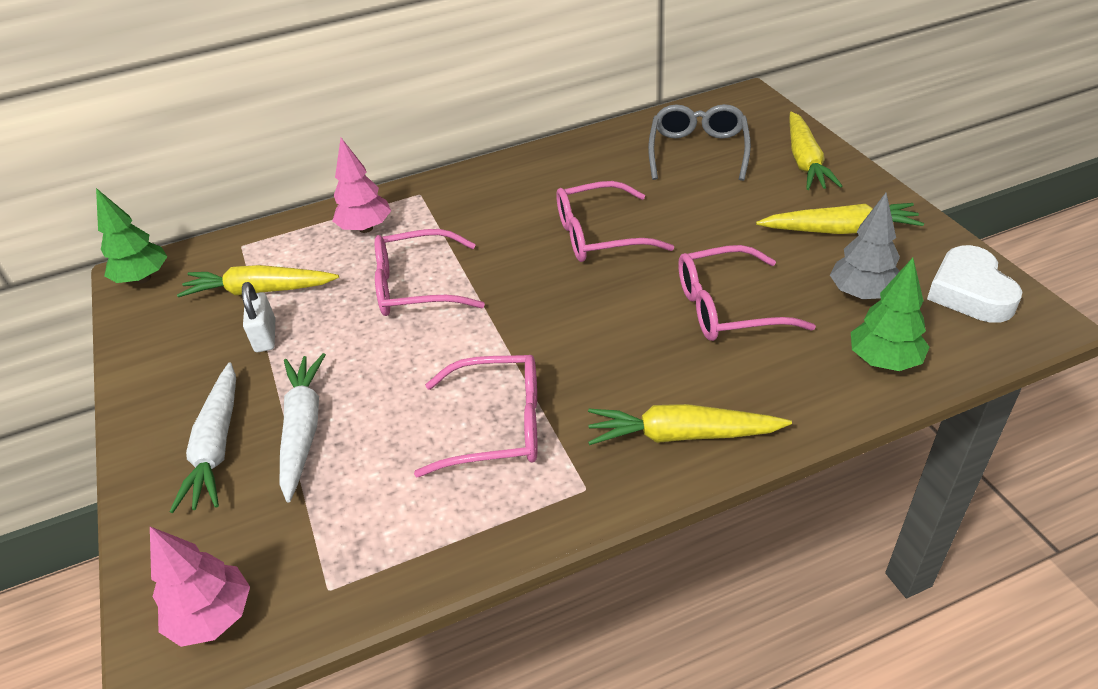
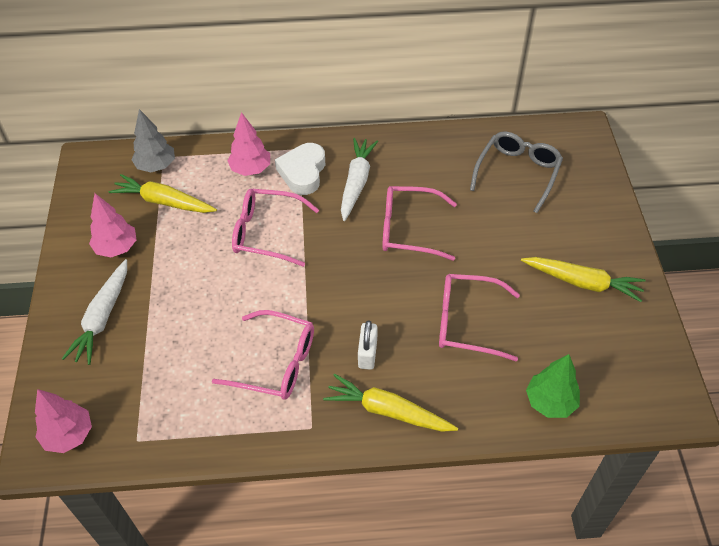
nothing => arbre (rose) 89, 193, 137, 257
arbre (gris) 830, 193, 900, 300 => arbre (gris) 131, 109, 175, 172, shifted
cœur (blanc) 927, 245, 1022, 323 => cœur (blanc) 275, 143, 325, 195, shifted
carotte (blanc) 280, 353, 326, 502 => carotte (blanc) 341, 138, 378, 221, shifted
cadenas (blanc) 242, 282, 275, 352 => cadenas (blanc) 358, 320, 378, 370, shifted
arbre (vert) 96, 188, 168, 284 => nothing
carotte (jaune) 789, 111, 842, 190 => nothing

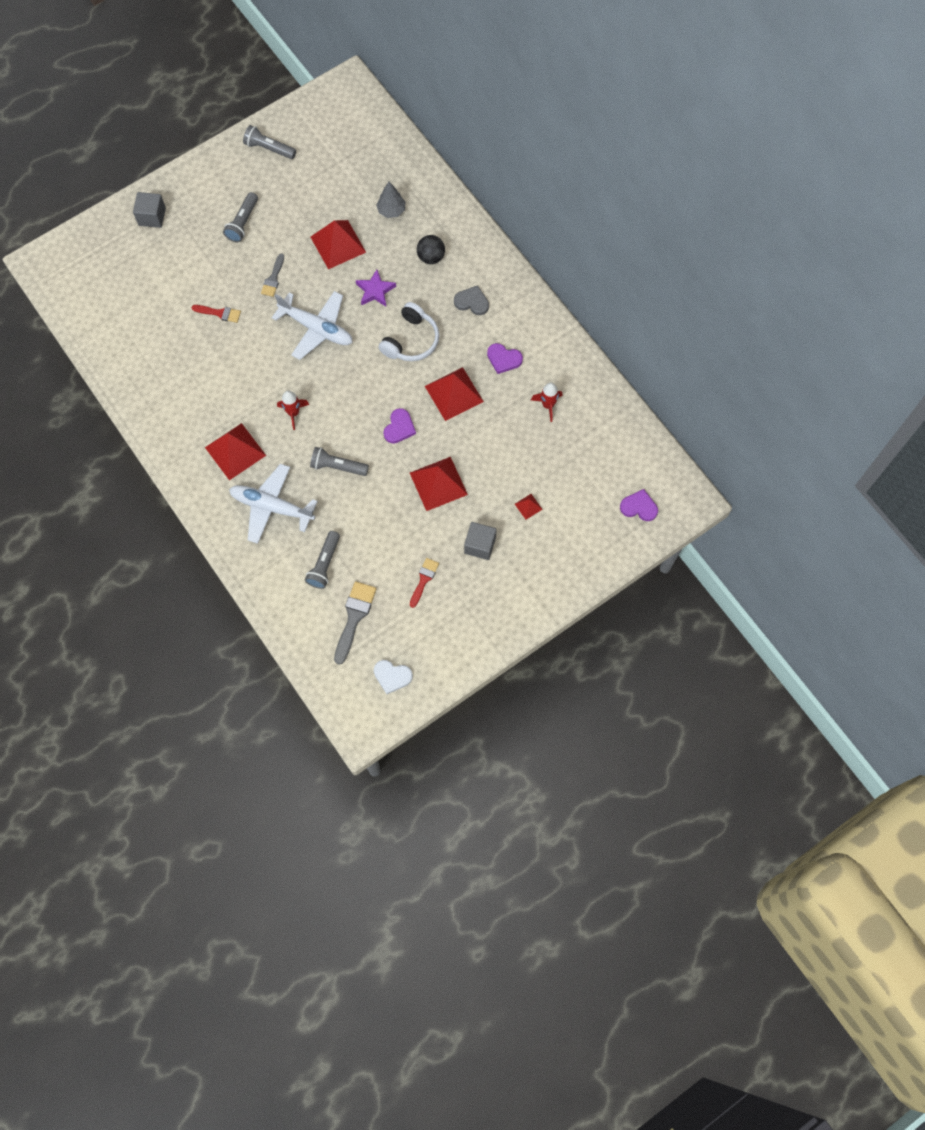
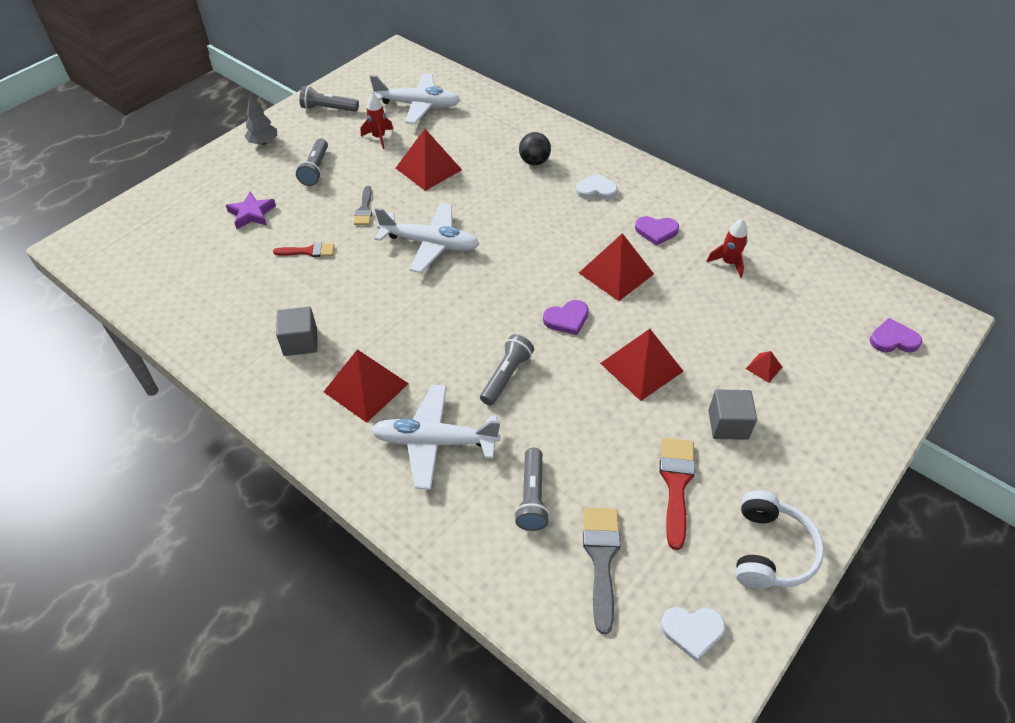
étoile (violet) 356, 270, 396, 306 => étoile (violet) 226, 192, 276, 229, shifted
arbre (gris) 376, 182, 406, 218 => arbre (gris) 244, 95, 277, 145, shifted
cube (gris) 133, 192, 166, 228 => cube (gris) 276, 307, 317, 356, shifted
fusée (rouge) 277, 390, 310, 430 => fusée (rouge) 361, 93, 393, 149, shifted
nothing => avion (blanc) 370, 73, 460, 124
lampe de poche (gris) 310, 447, 369, 476 => lampe de poche (gris) 480, 334, 534, 405, 120 degrees clockwise
cœur (violet) 383, 408, 416, 444 => cœur (violet) 543, 300, 589, 335, 60 degrees clockwise
cœur (gris) 454, 285, 489, 315 => cœur (blanc) 576, 173, 618, 199
pinceau (rouge) 410, 558, 439, 608 => pinceau (rouge) 660, 438, 695, 550, x1.60
casque audio (blanc) 378, 302, 439, 361 => casque audio (blanc) 735, 490, 824, 589, shifted

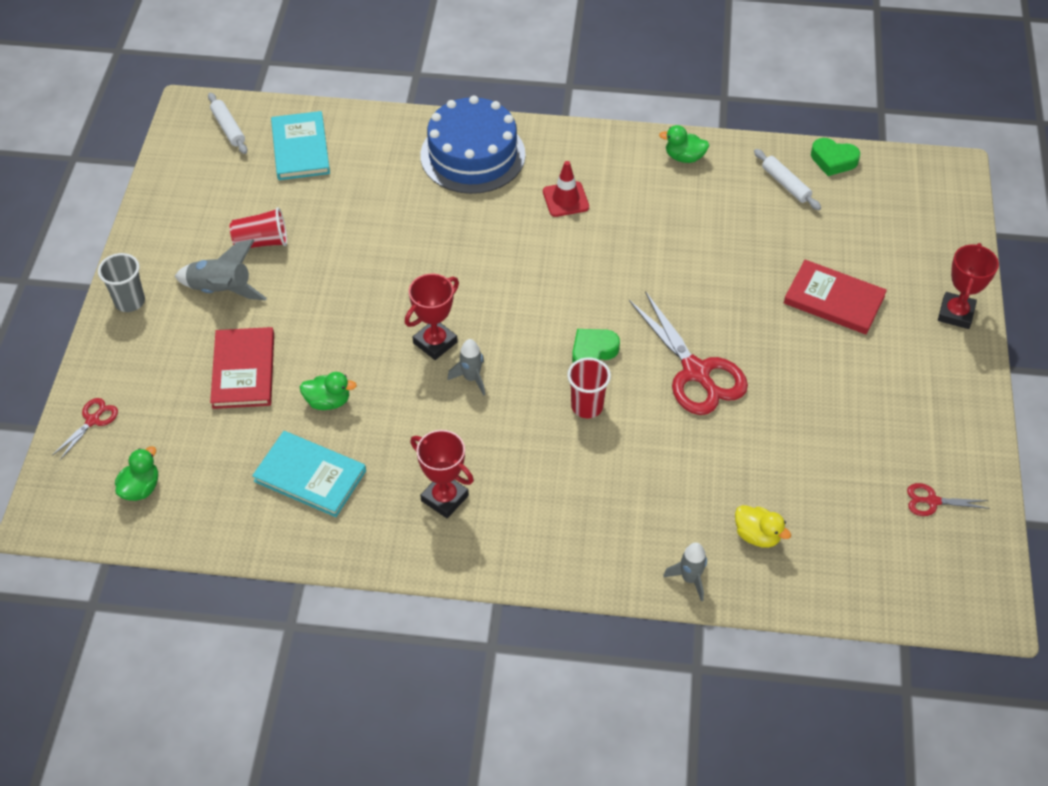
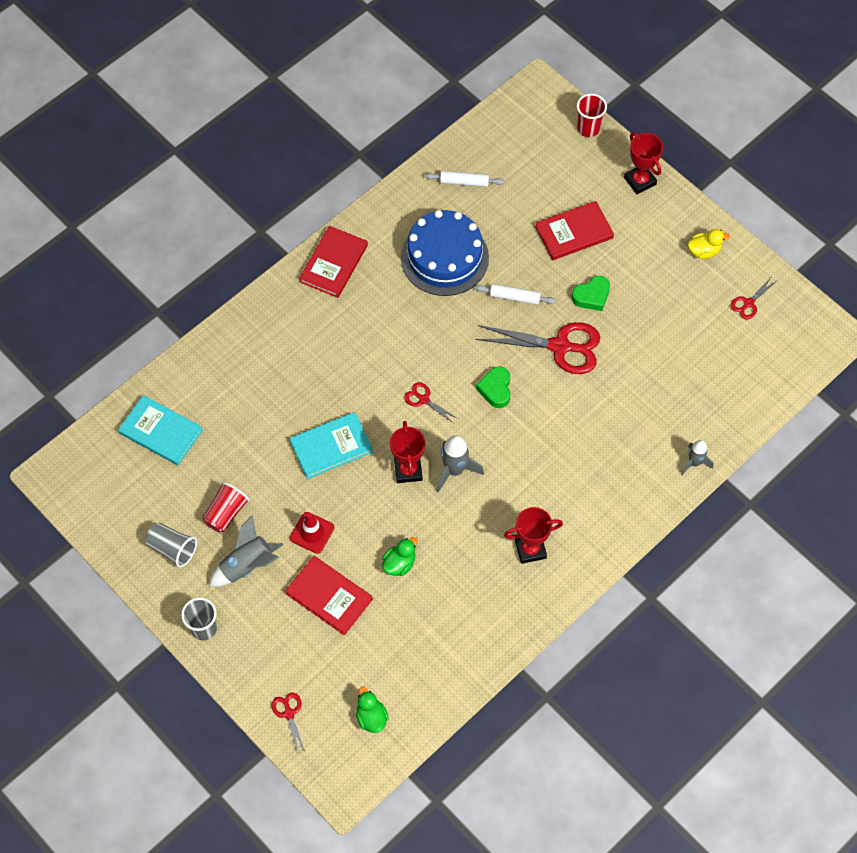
nothing => gobelet (gris) 145, 523, 197, 568
livre (turquoise) 252, 431, 366, 517 => livre (turquoise) 289, 412, 373, 479, shifted
cône de chantier (rouge) 543, 161, 589, 217 => cône de chantier (rouge) 290, 512, 334, 554, shifted
nothing => livre (rouge) 299, 226, 368, 298
gâteau (bleu) 420, 96, 526, 194 => gâteau (bleu) 401, 210, 489, 296, shifted
nothing => ciseaux (rouge) 404, 382, 458, 423
fusée (gris) 447, 339, 485, 396 => fusée (gris) 436, 435, 484, 492, x1.52
rouleau à pâtisserie (blanc) 208, 93, 247, 154 => rouleau à pâtisserie (blanc) 475, 284, 556, 305, shifted
cœur (vert) 811, 138, 860, 176 => cœur (vert) 572, 276, 610, 311, shifted
gobelet (rouge) 567, 358, 611, 418 => gobelet (rouge) 577, 94, 607, 137, shifted
canard (jaune) 735, 505, 791, 548 => canard (jaune) 688, 229, 730, 259, shifted
canard (vert) 659, 125, 709, 163 => nothing

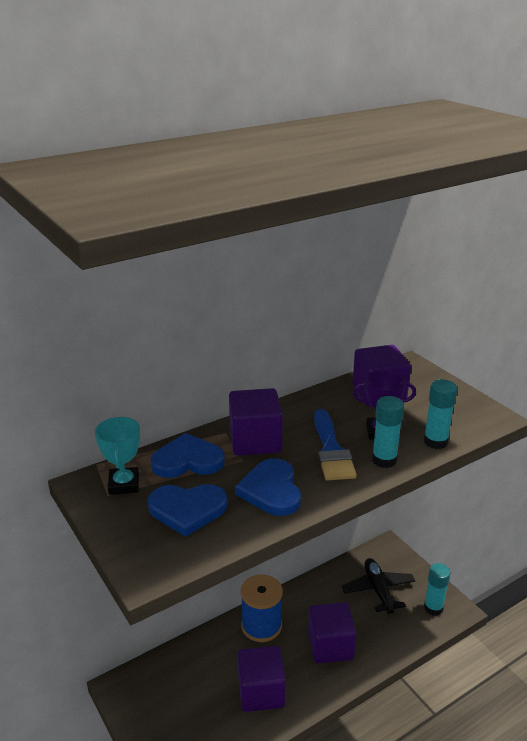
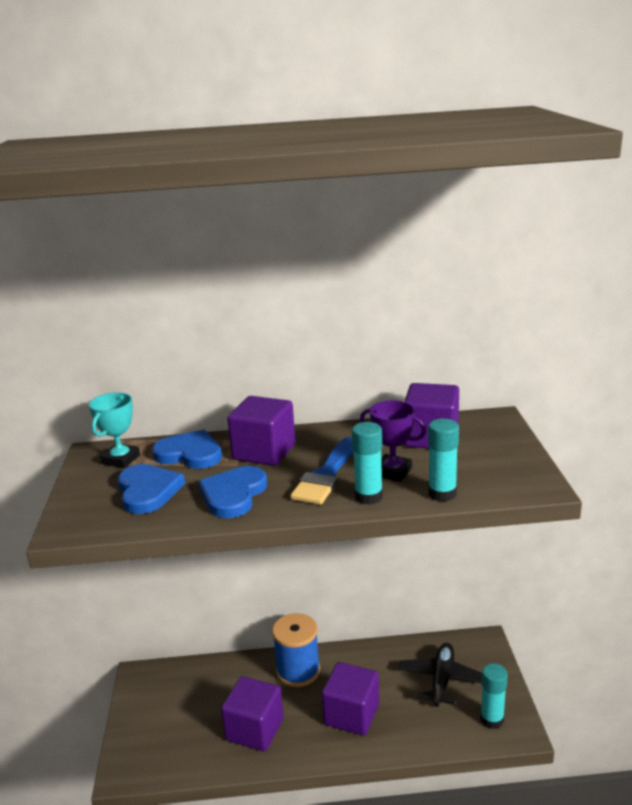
cœur (bleu) 148, 484, 227, 537 => cœur (bleu) 118, 464, 185, 514, 135 degrees counterclockwise

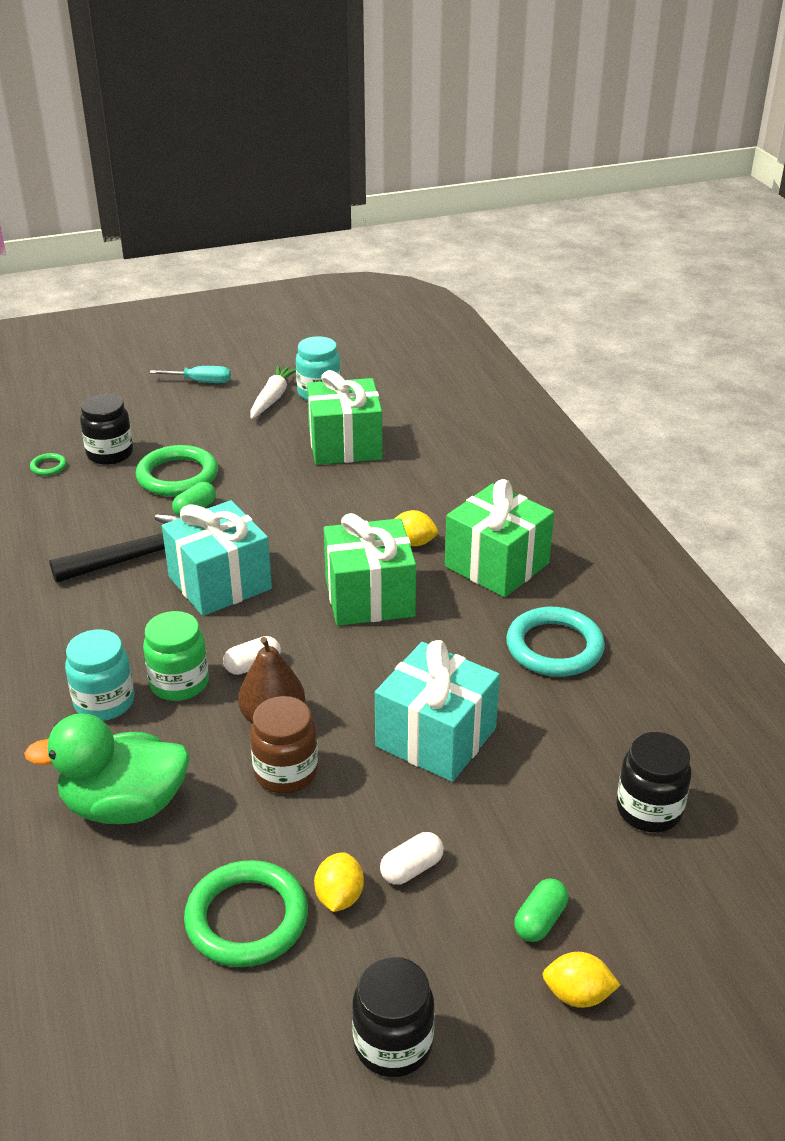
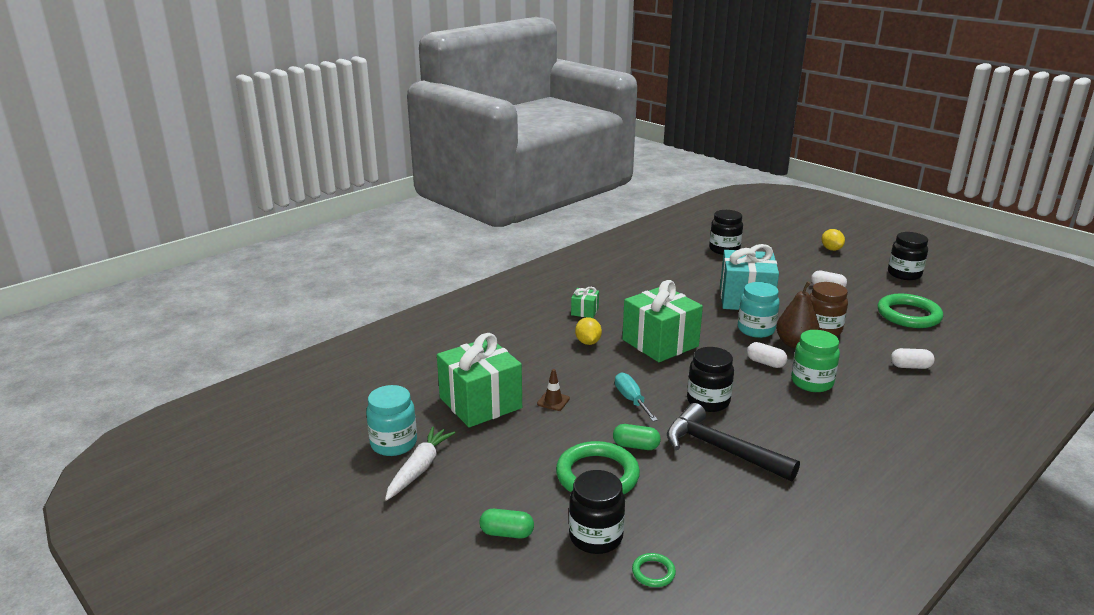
carotte (blanc) 250, 365, 296, 419 => carotte (blanc) 385, 427, 455, 501, 120 degrees clockwise
gélule (vert) 514, 878, 568, 942 => gélule (vert) 480, 509, 534, 538, shifted
nothing => cône de chantier (marron) 537, 369, 570, 411
cadeau (vert) 445, 479, 554, 597 => cadeau (vert) 571, 287, 599, 318, x0.46
tournevis (turquoise) 150, 366, 231, 383 => tournevis (turquoise) 615, 372, 658, 421, shifted
cadeau (turquoise) 162, 500, 272, 616 => bocal (noir) 687, 347, 734, 412
bocal (turquoise) 65, 629, 134, 721 => bocal (turquoise) 738, 282, 779, 338, shifted
canard (vert) 24, 713, 190, 824 => gélule (blanc) 891, 348, 935, 369
citron (jaune) 314, 852, 364, 912 => nothing
anneau (turquoise) 506, 607, 605, 677 => nothing

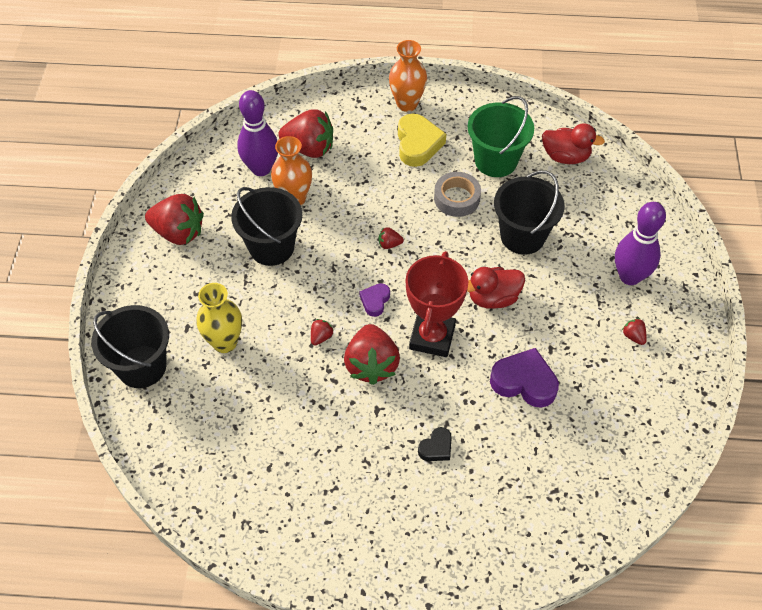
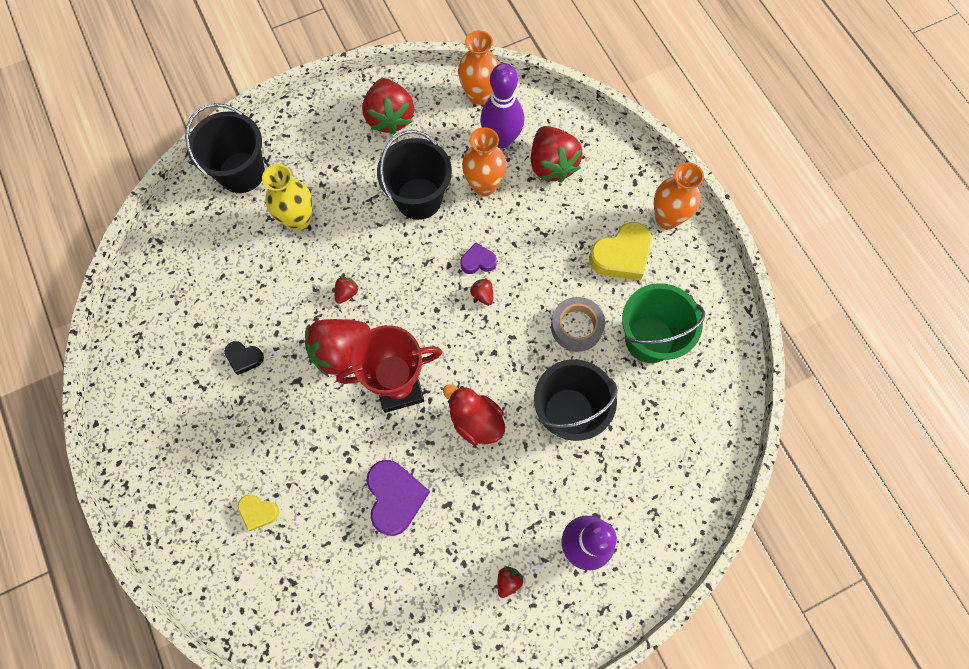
cœur (noir) 418, 427, 452, 461 => cœur (noir) 224, 341, 264, 375, shifted
nothing => cœur (jaune) 238, 494, 279, 531
fraise (rouge) 311, 319, 334, 345 => fraise (rouge) 335, 277, 359, 304, 60 degrees counterclockwise
nothing => vase (orange) 458, 30, 499, 105
cœur (violet) 359, 283, 390, 317 => cœur (violet) 460, 243, 497, 274, shifted
canard (rouge) 542, 123, 605, 164 => nothing

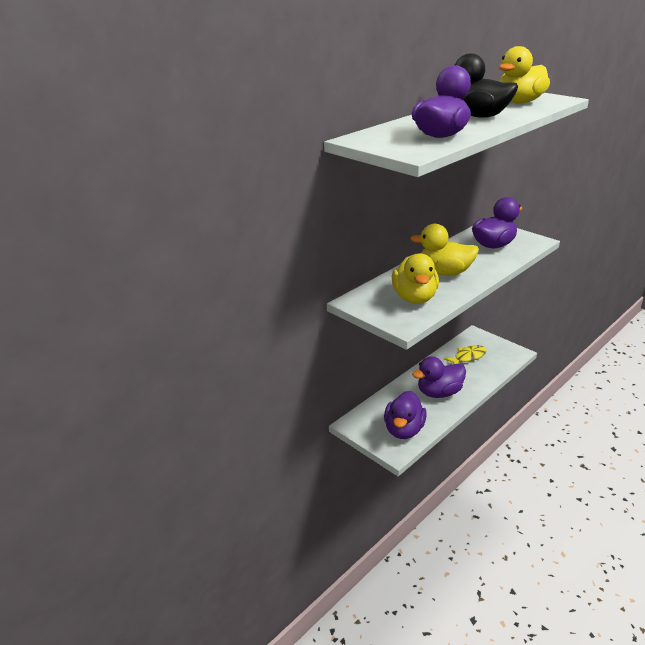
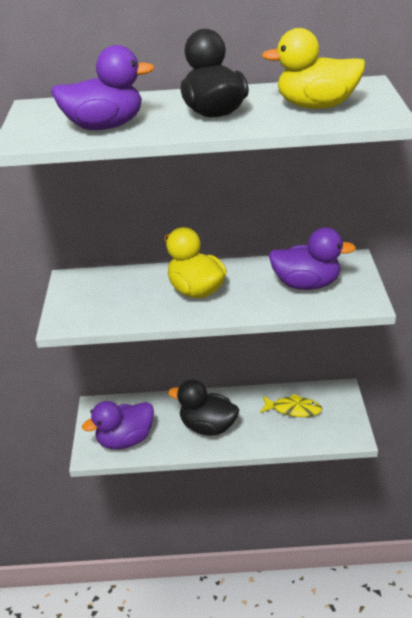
canard (violet) 412, 356, 466, 398 => canard (noir) 168, 380, 239, 436
canard (jaune) 392, 253, 439, 304 => nothing

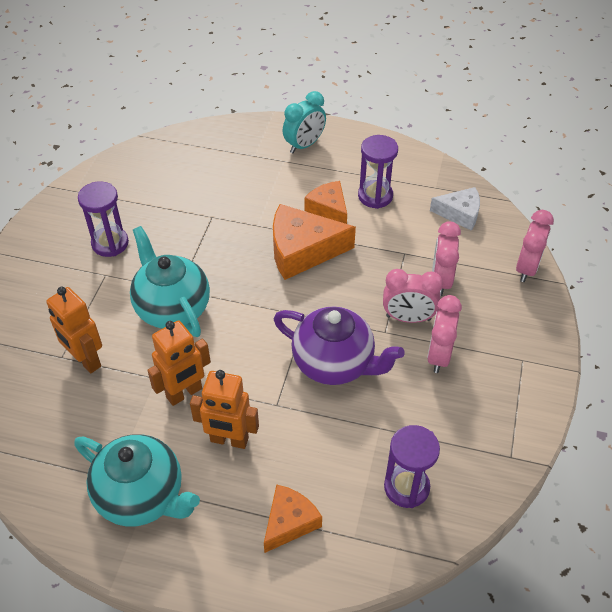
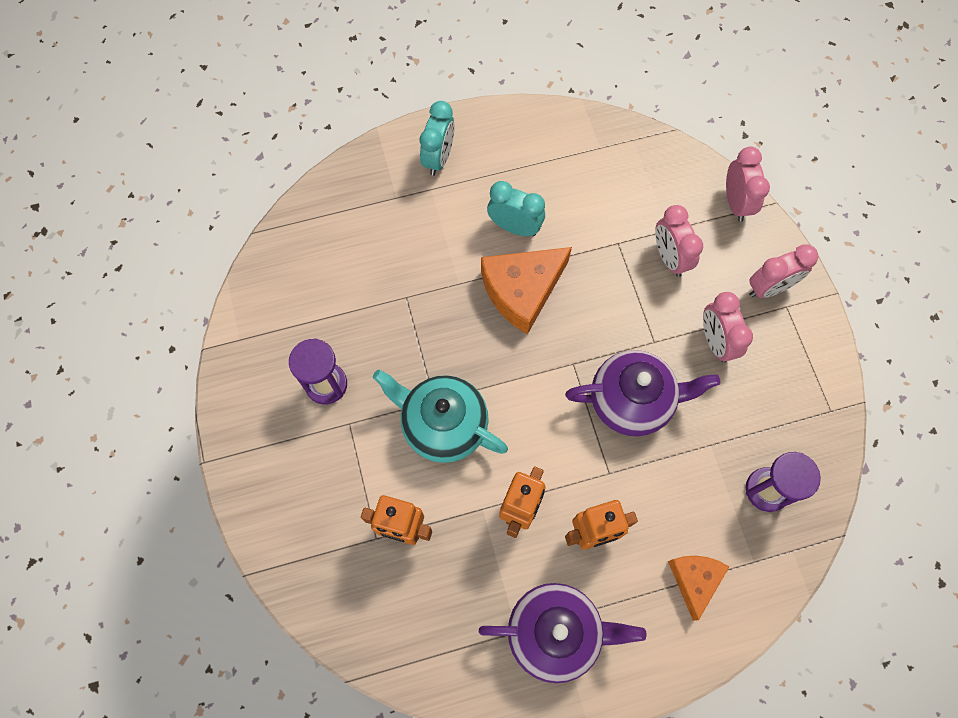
théière (turquoise) 74, 434, 200, 527 => théière (violet) 479, 583, 646, 683
fromage (orange) 304, 181, 347, 224 => réveil (turquoise) 487, 181, 545, 236
réveil (rose) 383, 269, 443, 323 => réveil (rose) 749, 244, 819, 298, shifted
sablier (violet) 358, 135, 398, 209 => nothing
fromage (blanc) 430, 187, 480, 231 => nothing

